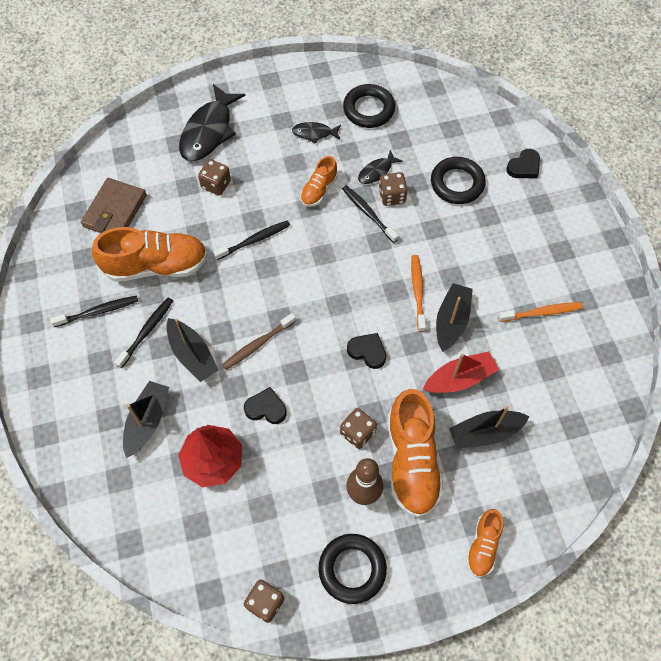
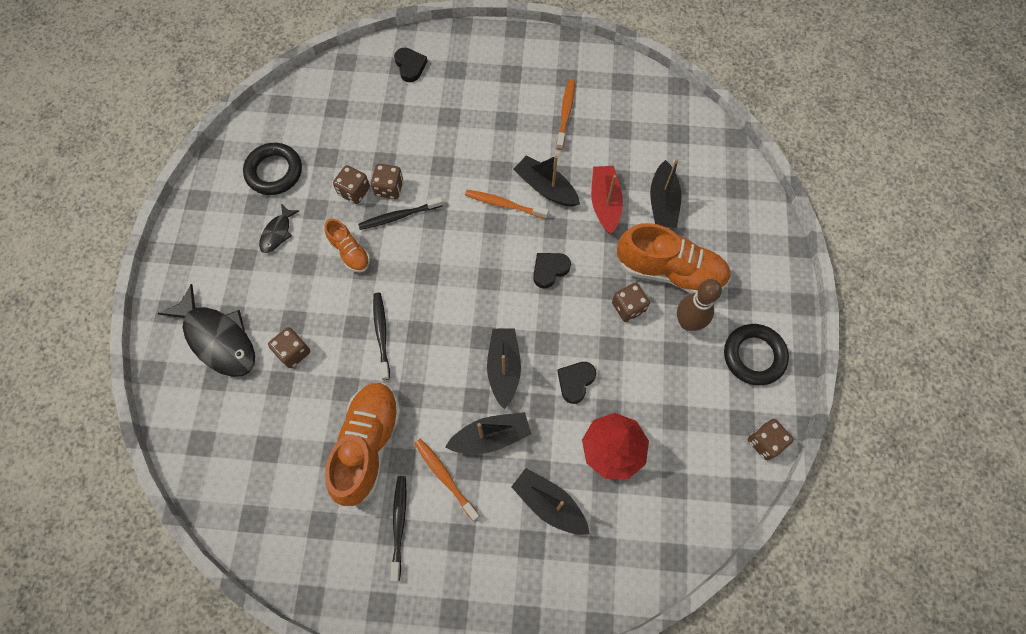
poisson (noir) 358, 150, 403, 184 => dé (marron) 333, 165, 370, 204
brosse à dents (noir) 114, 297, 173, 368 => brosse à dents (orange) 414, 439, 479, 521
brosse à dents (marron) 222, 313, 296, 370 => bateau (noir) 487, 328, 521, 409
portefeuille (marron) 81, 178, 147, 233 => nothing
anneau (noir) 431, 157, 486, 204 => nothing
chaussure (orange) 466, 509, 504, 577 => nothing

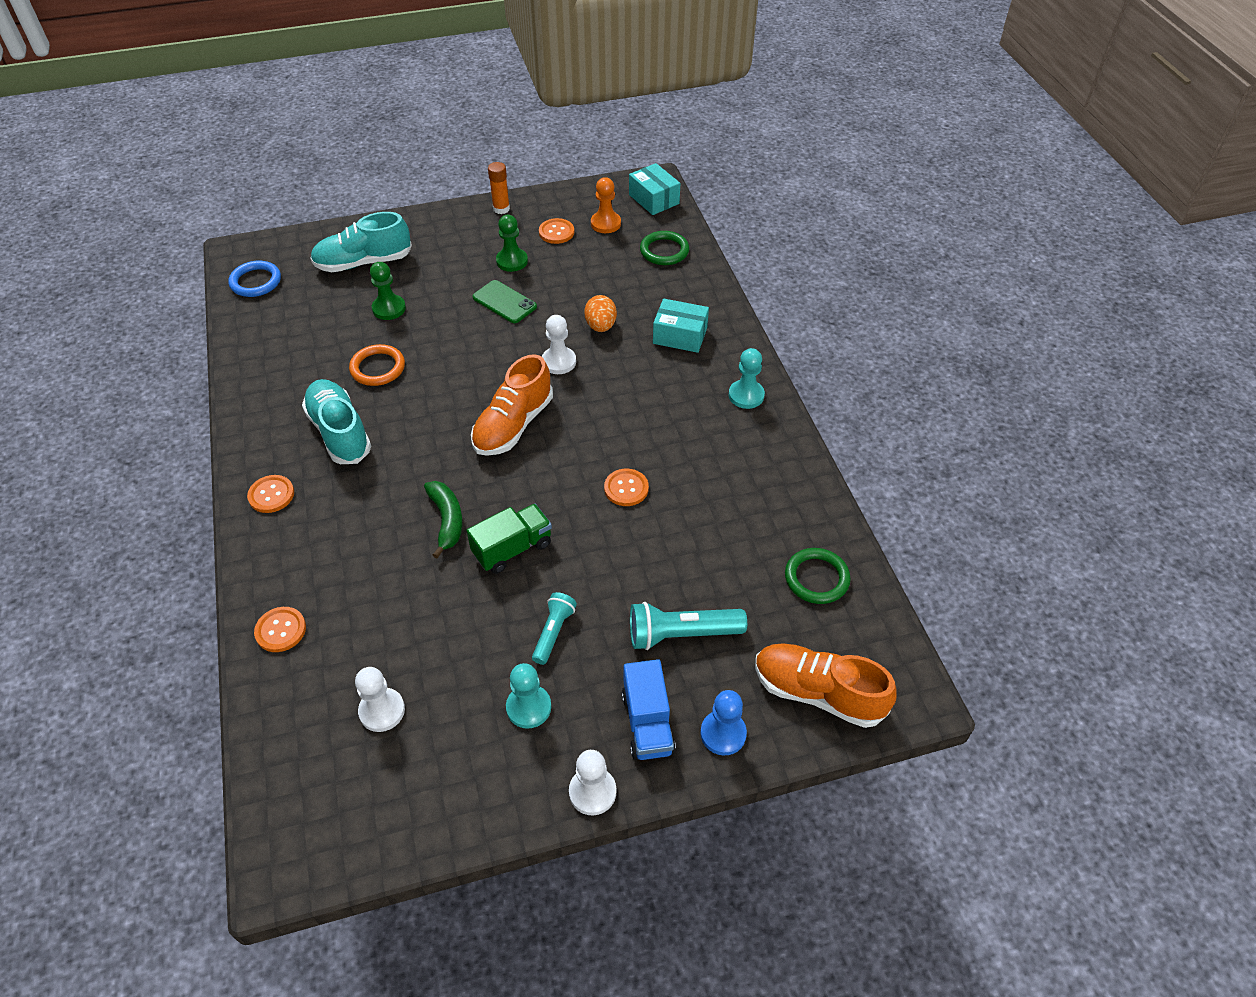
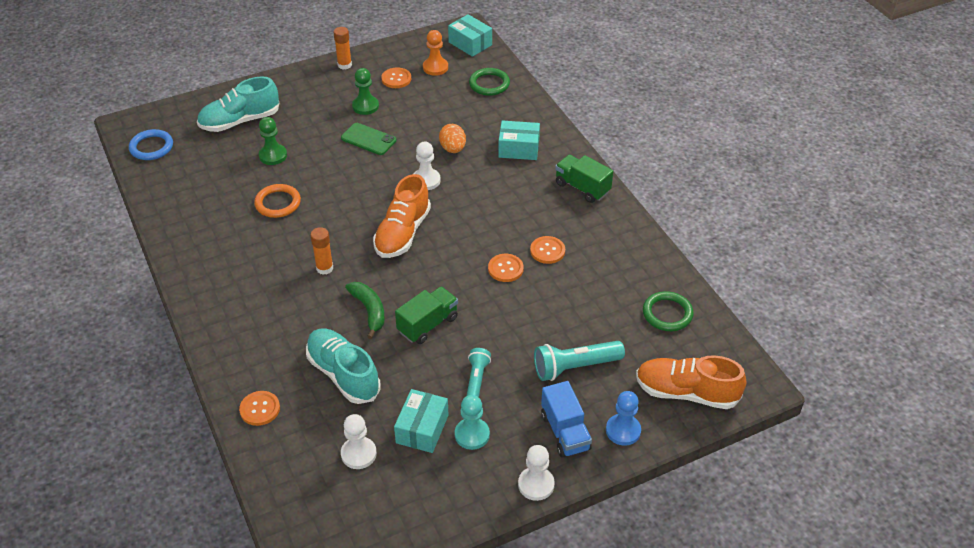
chaussure (turquoise) 302, 379, 371, 464 => chaussure (turquoise) 306, 329, 381, 404, shifted
nothing => bâton de colle (orange) 310, 227, 333, 275
nothing => boîte (turquoise) 394, 389, 449, 453
bouton (orange) 247, 475, 294, 513 => bouton (orange) 530, 236, 565, 264, shifted
pion (turquoise) 729, 348, 765, 409 => camion (vert) 555, 155, 613, 203

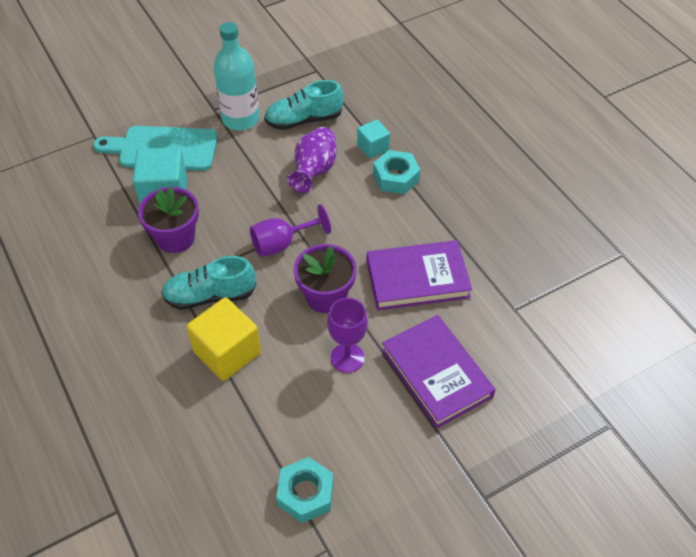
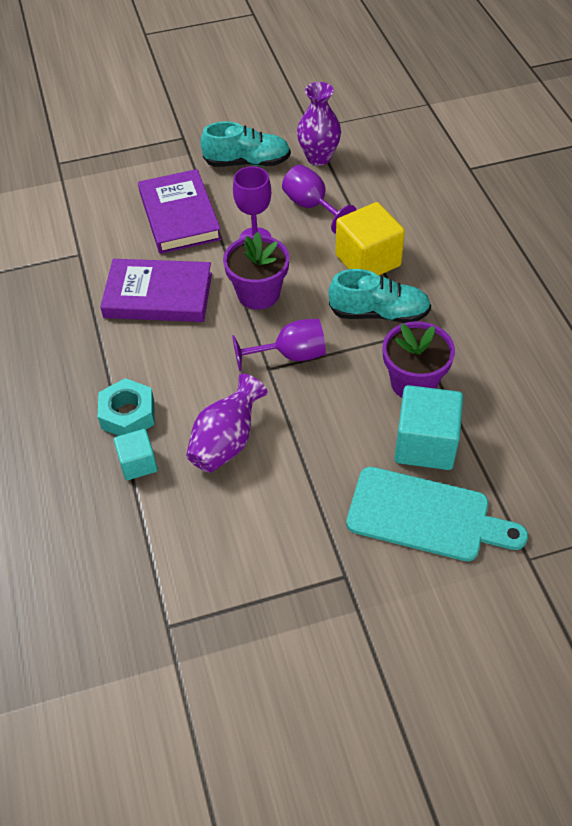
chaussure (turquoise) 264, 80, 343, 130 => chaussure (turquoise) 201, 122, 291, 167, shifted
nothing => verre à pied (violet) 282, 165, 356, 234
écrou (turquoise) 276, 457, 334, 523 => vase (violet) 297, 82, 341, 166
bouteille (turquoise) 213, 22, 260, 131 => nothing

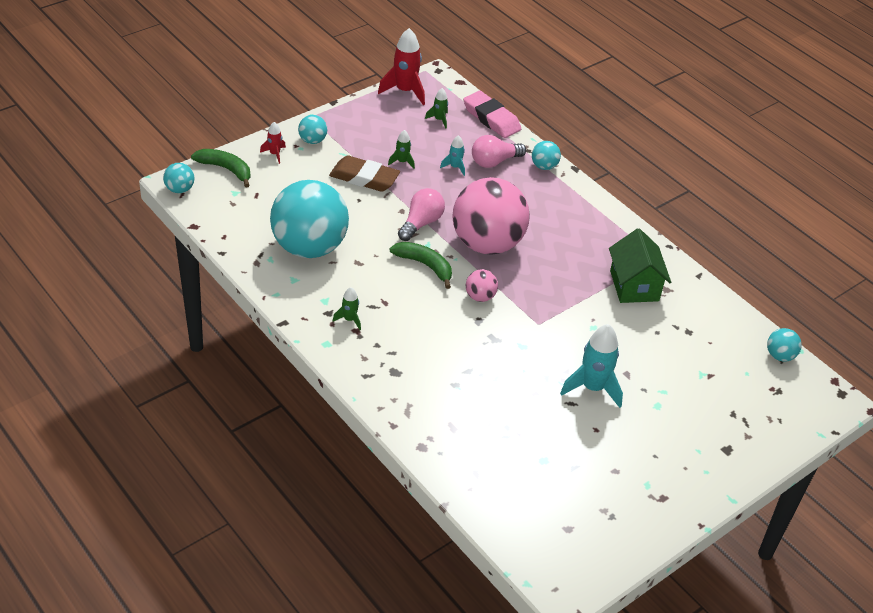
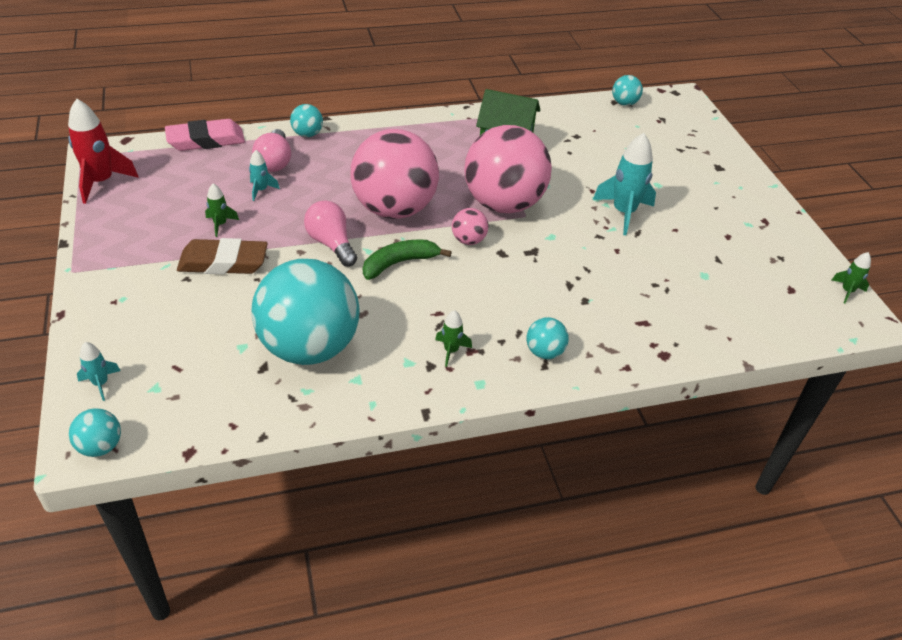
banane (vert) 191, 149, 251, 188 => fusée (turquoise) 77, 342, 121, 401
gomme (marron) 329, 155, 400, 192 => gomme (marron) 177, 238, 268, 274, 45 degrees clockwise
nothing => balle (rose) 464, 125, 552, 213
balle (turquoise) 298, 115, 327, 144 => balle (turquoise) 526, 317, 569, 359, shifted
fusée (vert) 425, 88, 448, 129 => fusée (vert) 832, 252, 871, 303, shifted
fusée (rouge) 260, 122, 286, 164 => nothing

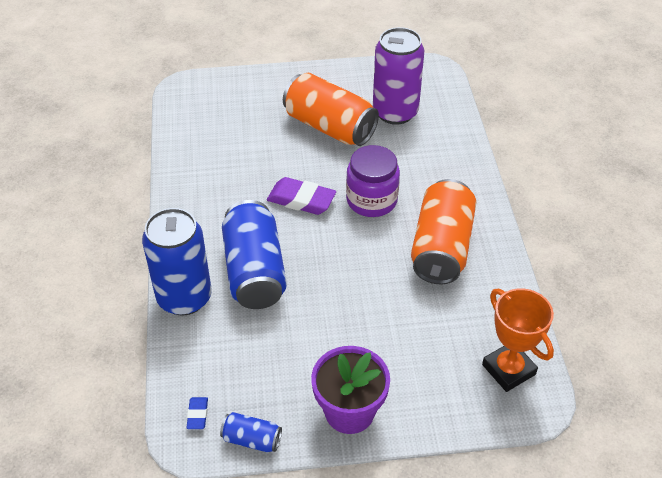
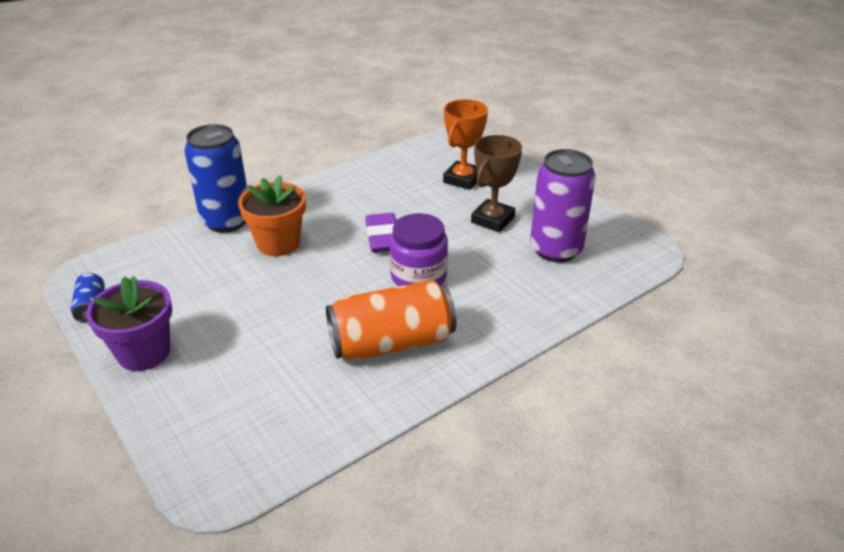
canette (bleu) 222, 200, 287, 309 => pot de fleurs (orange) 238, 175, 306, 256
trophée (orange) 482, 288, 554, 392 => trophée (orange) 443, 99, 488, 190, shifted
canette (orange) 283, 73, 379, 146 => trophée (marron) 471, 135, 522, 232
gomme (bleu) 186, 397, 208, 429 => nothing

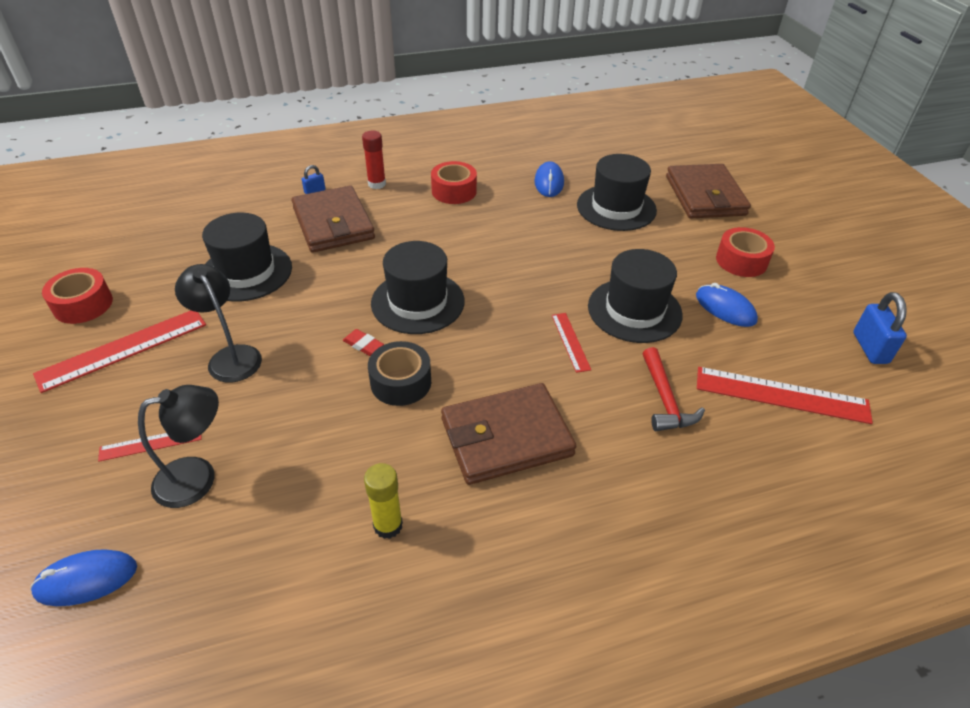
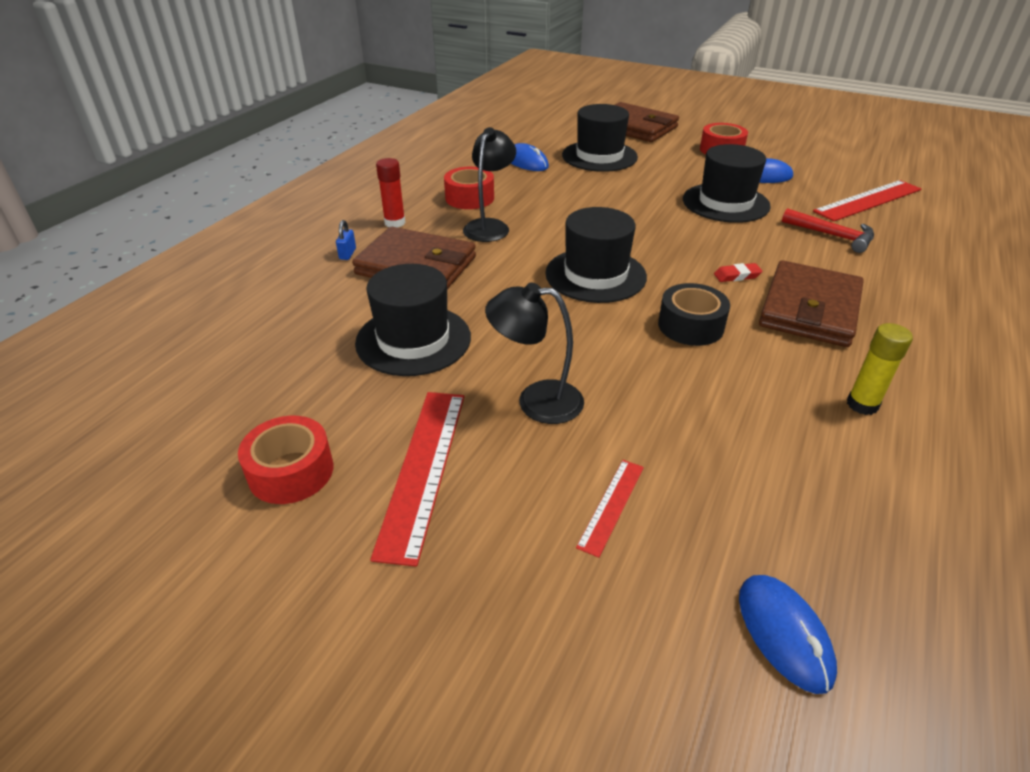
lampe (noir) 138, 385, 219, 508 => lampe (noir) 463, 127, 516, 242, shifted
gomme (rouge) 343, 329, 384, 356 => gomme (rouge) 714, 263, 763, 282, shifted
souris (bleu) 30, 549, 137, 606 => souris (bleu) 739, 575, 837, 694, 45 degrees counterclockwise
règle (rouge) 552, 313, 591, 373 => nothing
cadenas (bleu) 853, 292, 907, 364 => nothing

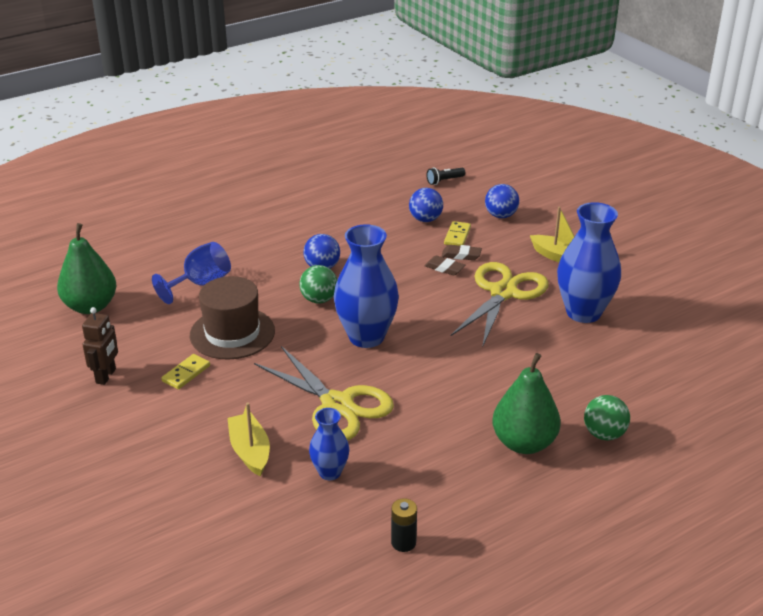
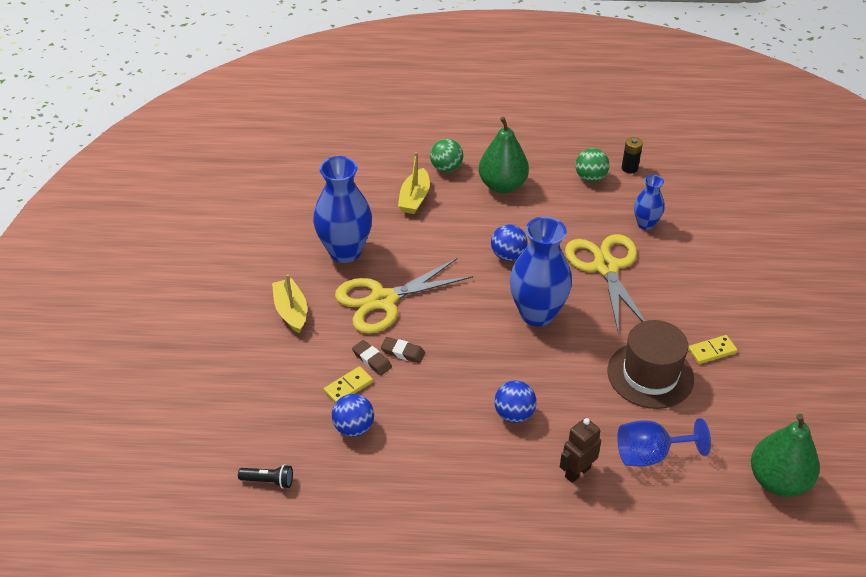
gomme (marron) 424, 256, 465, 275 => gomme (marron) 381, 337, 425, 363, 45 degrees counterclockwise
bateau (jaune) 227, 403, 270, 476 => bateau (jaune) 398, 152, 430, 214, shifted
balle (bleu) 485, 184, 519, 218 => balle (bleu) 491, 224, 528, 261, shifted
robot (marron) 82, 307, 118, 385 => robot (marron) 560, 418, 601, 483, shifted
balle (vert) 299, 265, 337, 304 => balle (vert) 575, 148, 610, 182, shifted

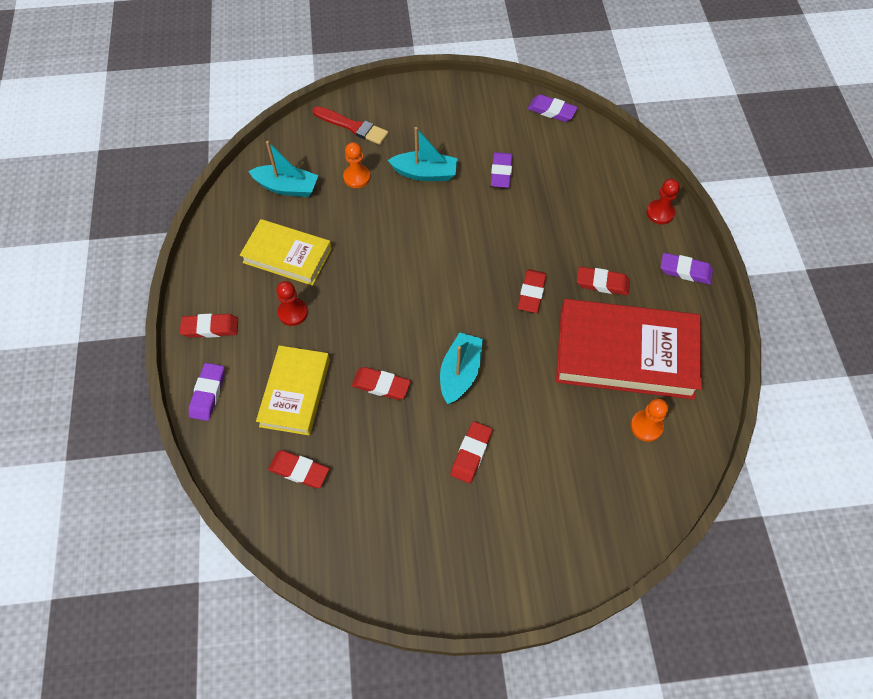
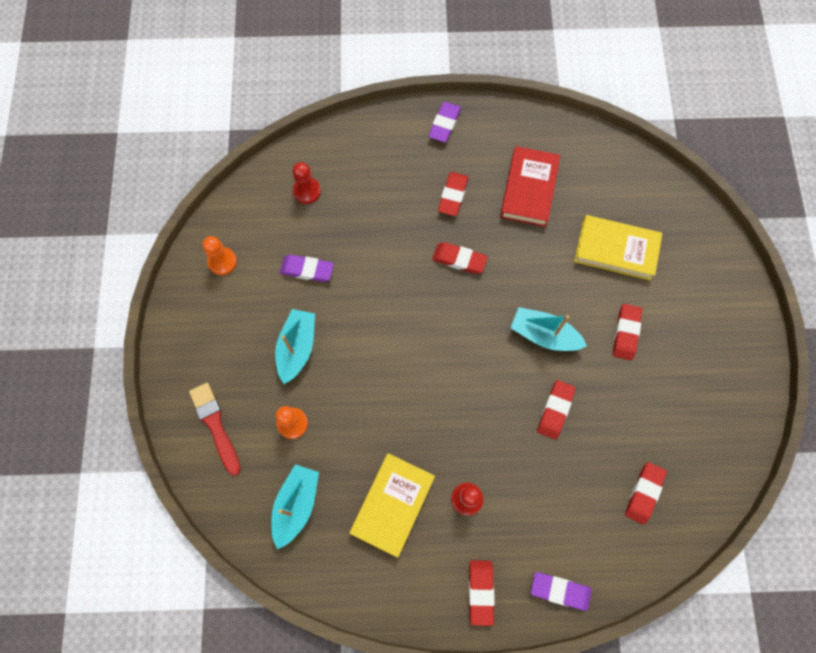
pinceau (rouge) 312, 106, 388, 145 => pinceau (rouge) 189, 383, 241, 476, 60 degrees counterclockwise
pion (orange) 631, 399, 668, 442 => pion (orange) 202, 236, 237, 275, shifted
pion (rouge) 646, 179, 680, 224 => pion (rouge) 293, 162, 321, 204, shifted
livre (rouge) 556, 299, 702, 400 => livre (rouge) 500, 146, 561, 227, x0.61
livre (jaune) 256, 345, 330, 436 => livre (jaune) 574, 215, 662, 280, shifted
gomme (rouge) 451, 421, 492, 483 => gomme (rouge) 613, 304, 642, 360, 75 degrees clockwise
gomme (violet) 528, 95, 578, 122 => nothing

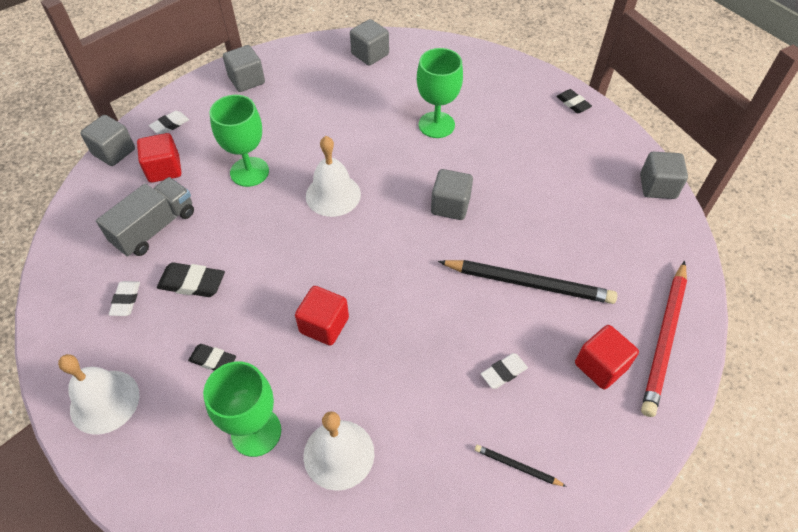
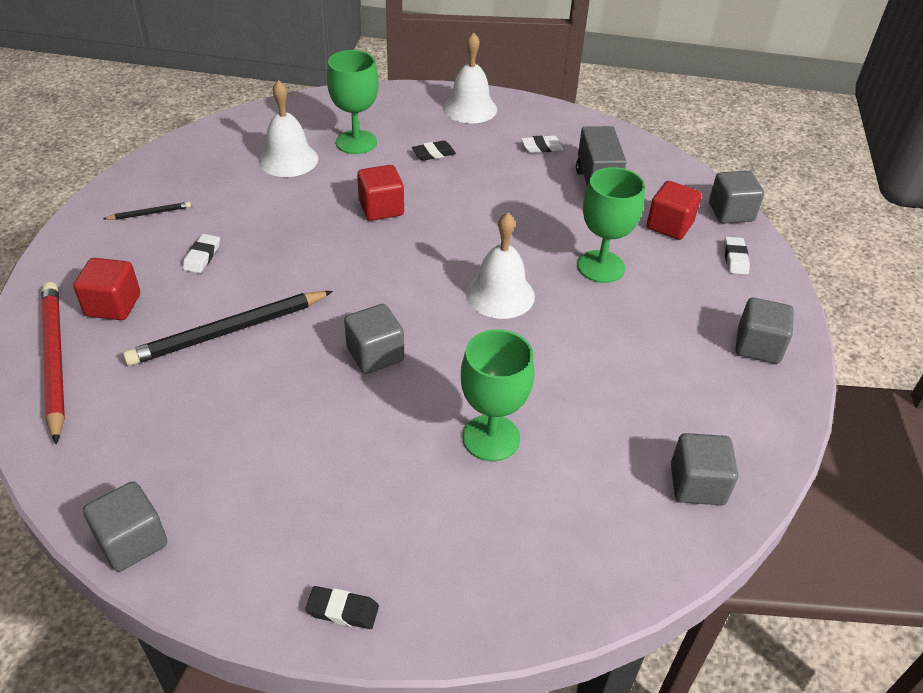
gomme (blanc) 109, 281, 140, 316 => gomme (blanc) 521, 136, 564, 153, 60 degrees counterclockwise
gomme (noir) 157, 263, 225, 297 => nothing

